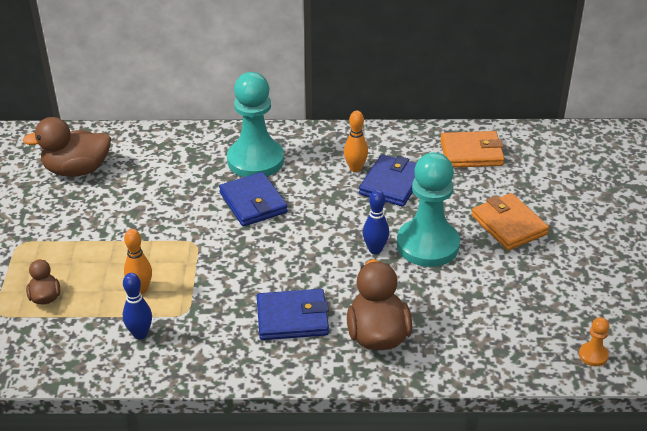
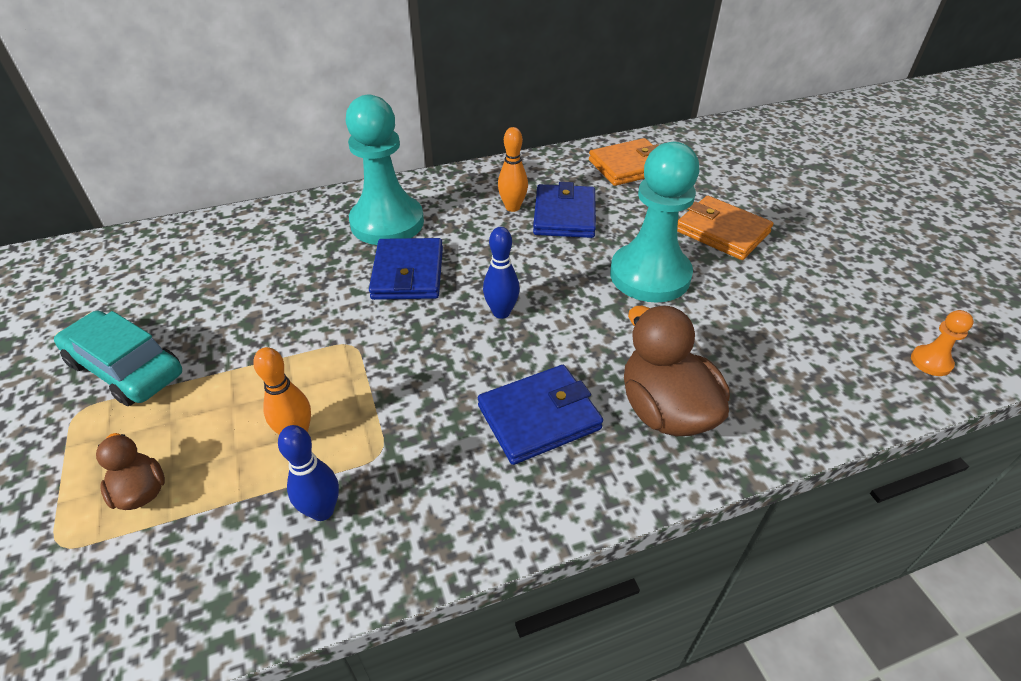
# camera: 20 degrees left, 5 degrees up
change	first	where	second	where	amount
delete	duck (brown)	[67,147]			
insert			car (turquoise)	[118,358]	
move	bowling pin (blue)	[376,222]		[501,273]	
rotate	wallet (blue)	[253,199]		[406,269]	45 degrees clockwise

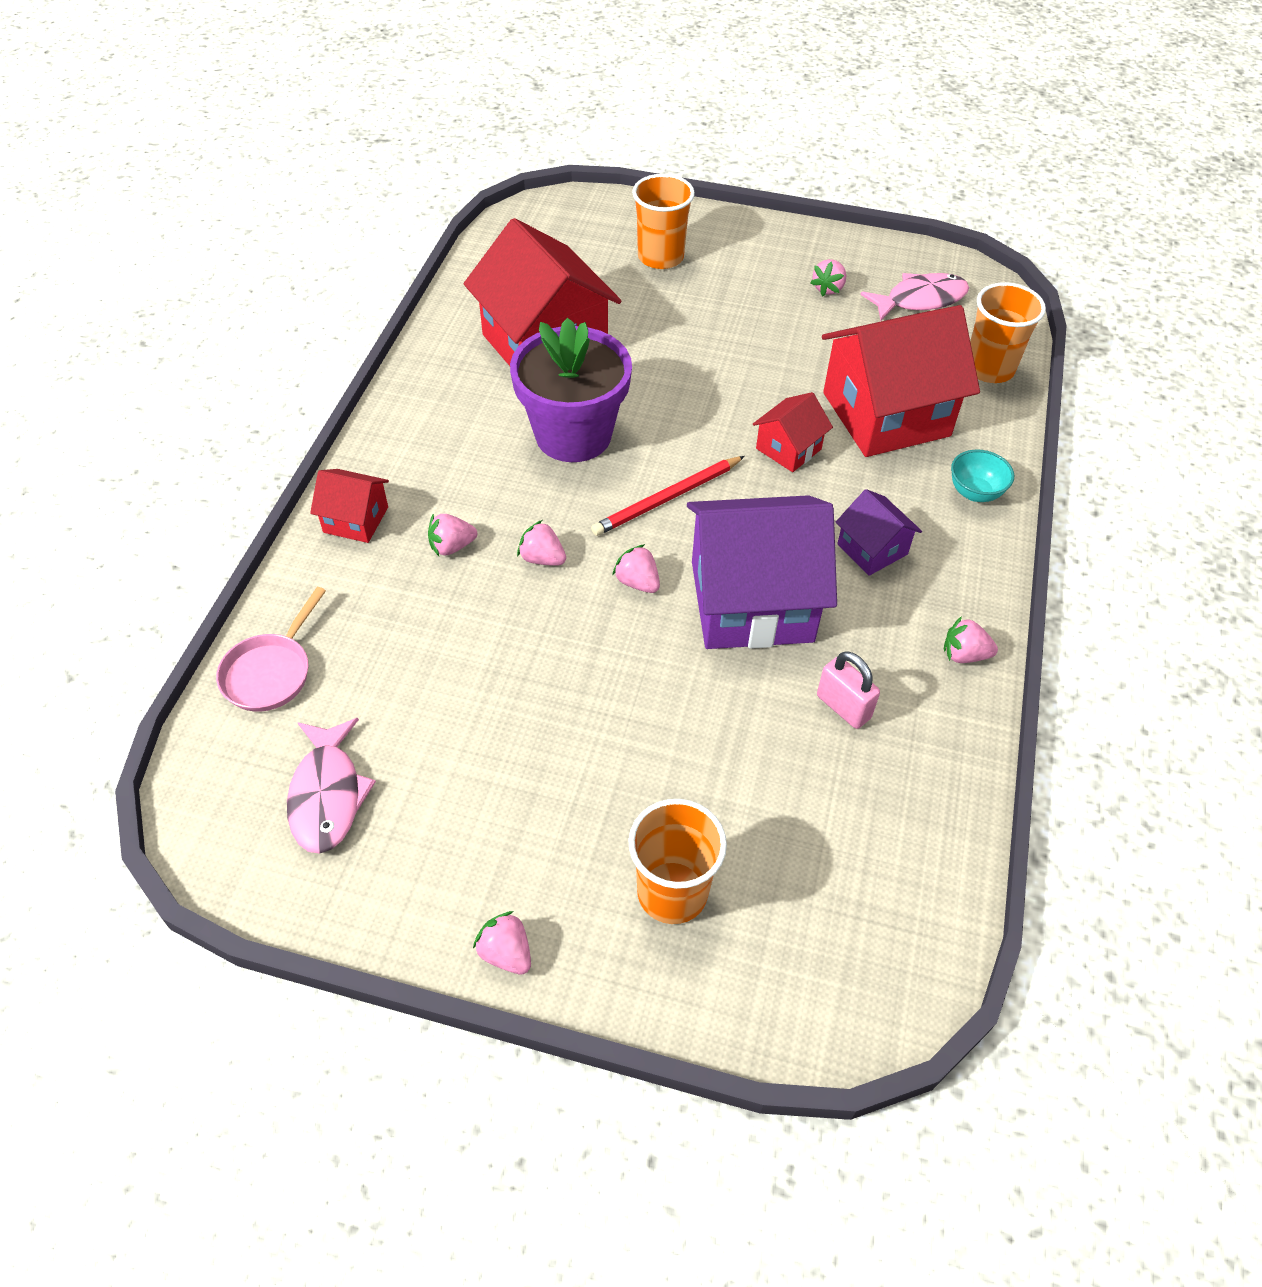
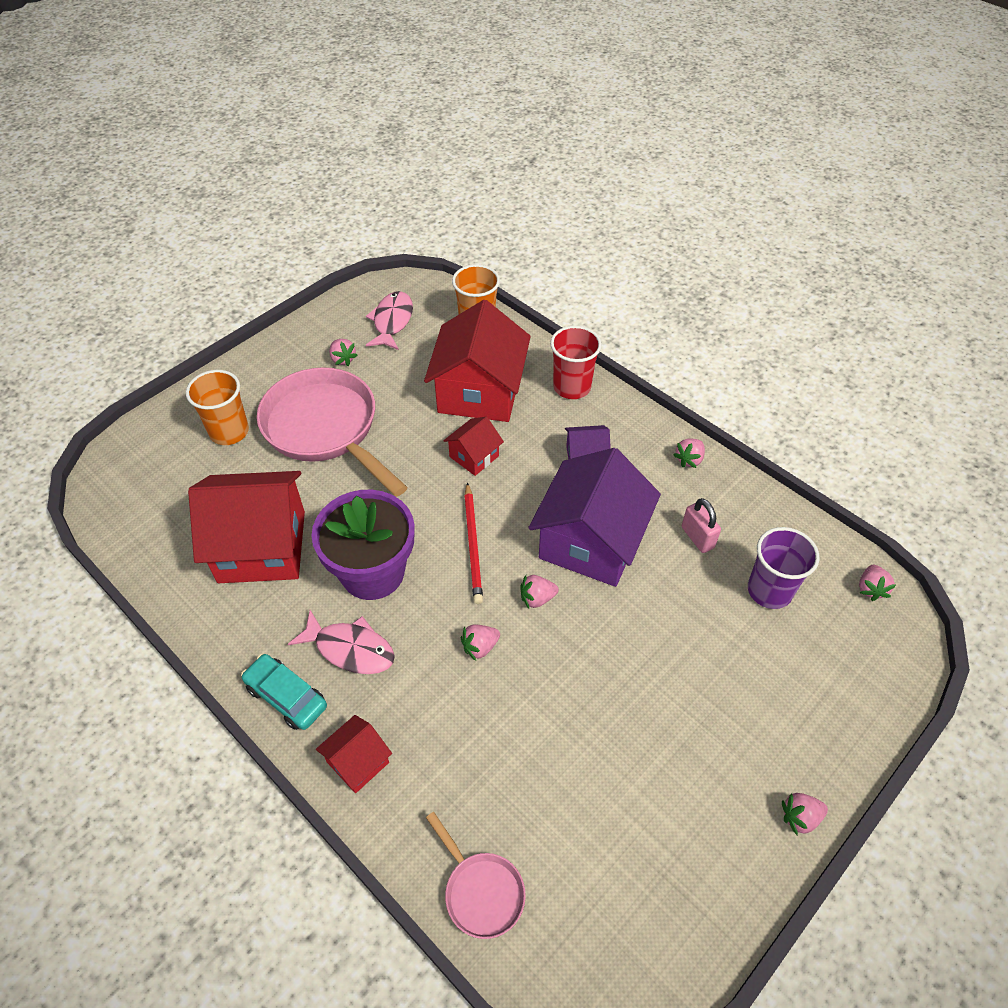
# camera: 60 degrees left, 0 degrees up
change	first	where	second	where	amount
delete	cup (orange)	[677,861]			
insert			car (turquoise)	[284,692]	
insert			pan (pink)	[332,432]	
insert			cup (purple)	[784,568]	
move	fish (pink)	[331,786]		[341,642]	
move	strawberry (pink)	[452,534]		[877,583]	
replace	bowl (turquoise)	[982,475]	cup (red)	[576,362]	
rotate	house (red)	[793,432]		[473,446]	60 degrees clockwise
rotate	padlock (pink)	[848,690]		[701,525]	75 degrees clockwise

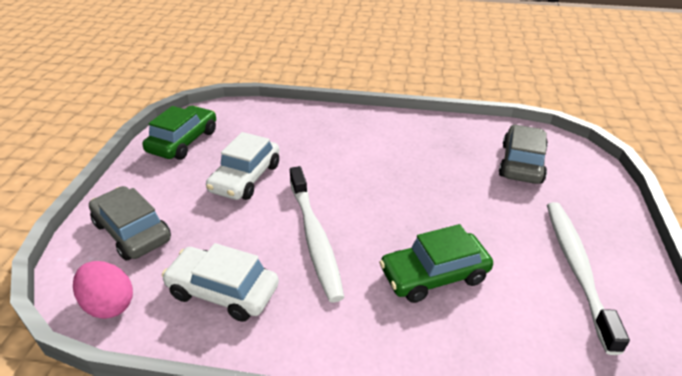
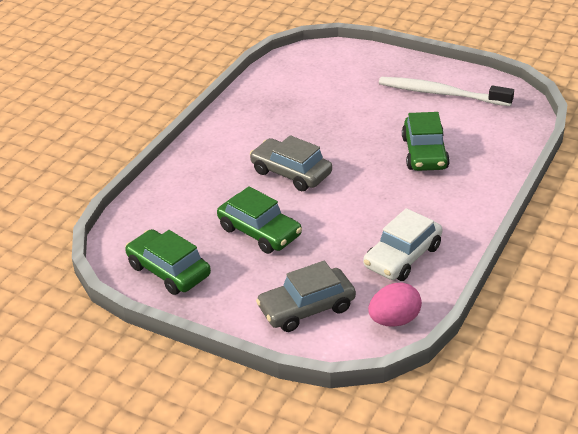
# camera: 70 degrees left, 0 degrees up
change	first	where	second	where	amount
delete	toothbrush (white)	[317,234]			
move	car (grey)	[523,154]		[291,163]	
recolor	car (white)	[243,166]	car (green)	[259,220]	

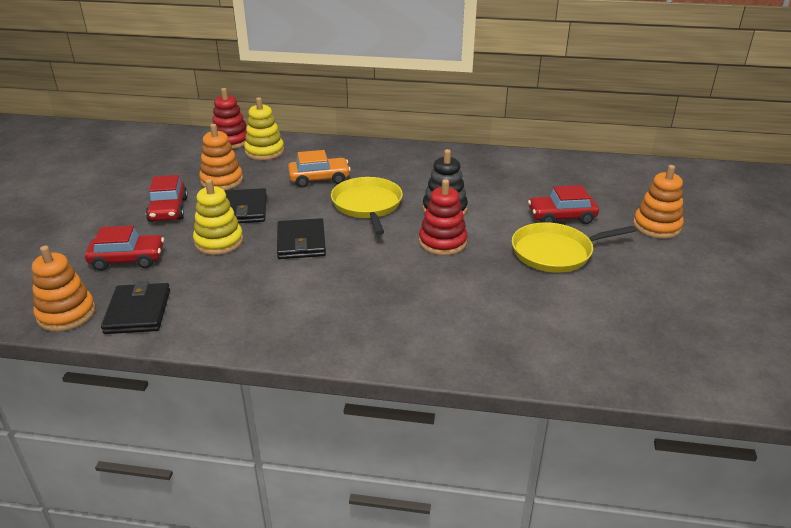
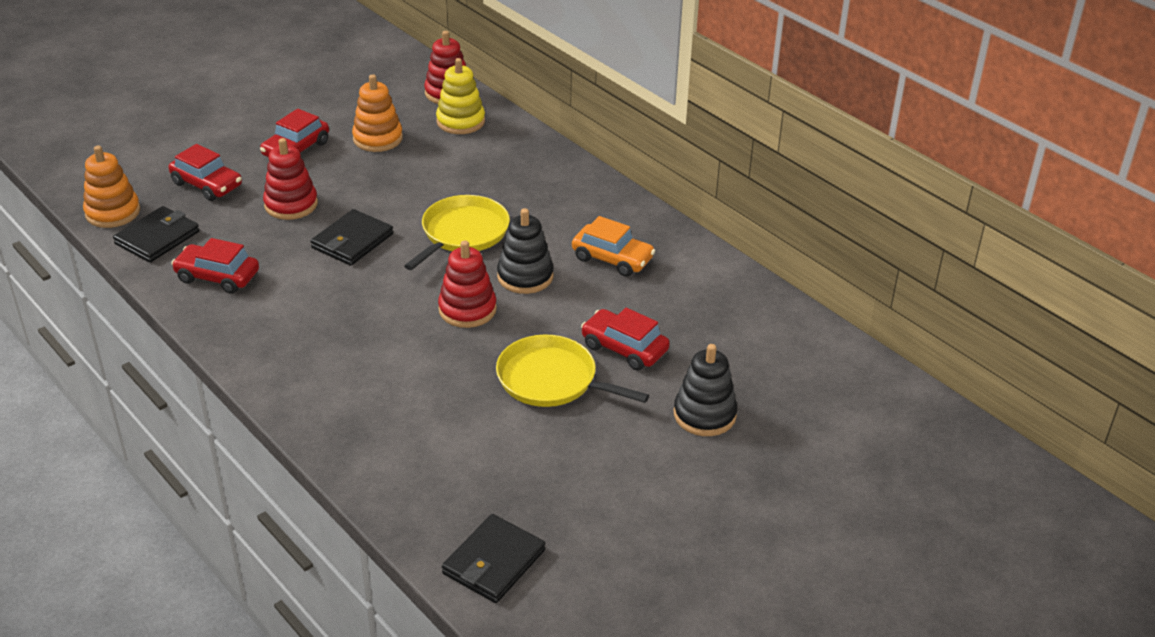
# camera: 40 degrees right, 5 degrees up
change	first	where	second	where	amount
insert			car (red)	[215,266]	
move	wallet (black)	[246,205]		[493,558]	
move	car (orange)	[319,168]		[613,246]	
recolor	stacking toy (yellow)	[218,217]	stacking toy (red)	[290,179]	
recolor	stacking toy (orange)	[658,202]	stacking toy (black)	[705,390]	

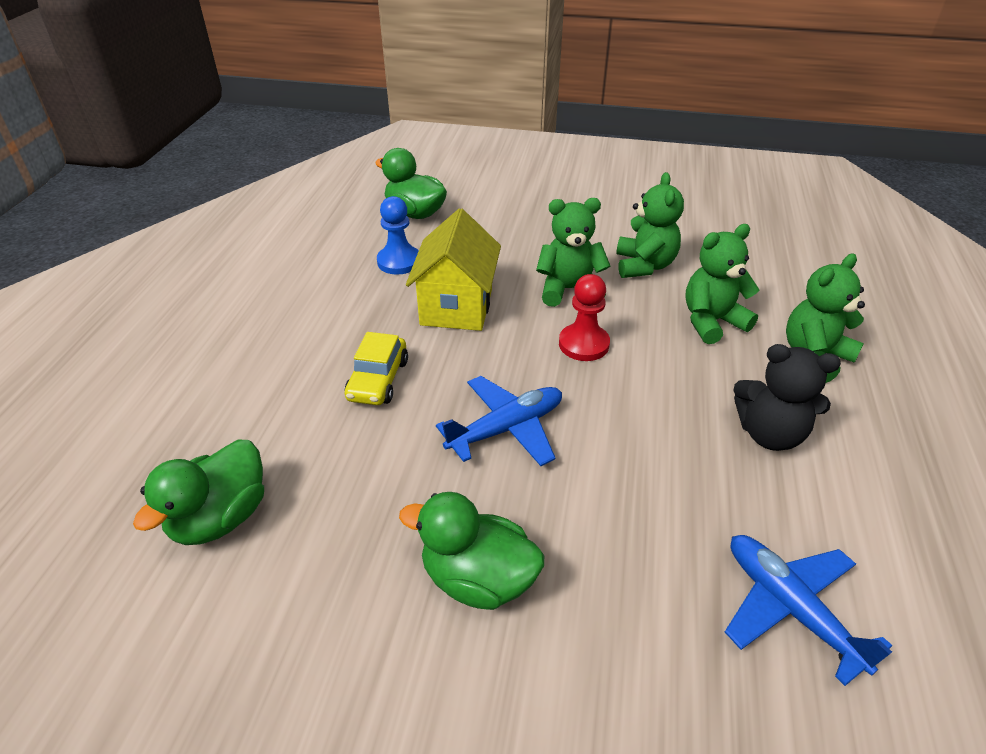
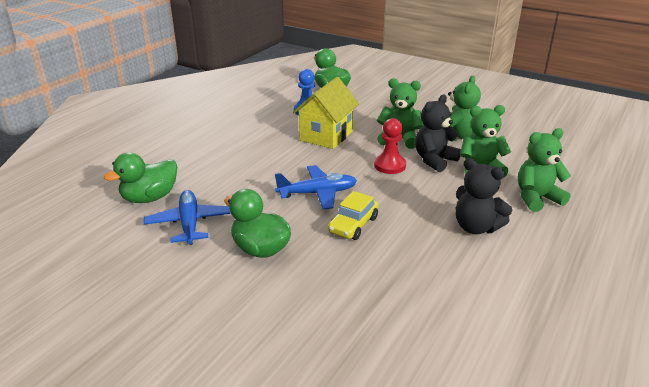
# camera: 20 degrees right, 10 degrees down
change	first	where	second	where	amount
insert			teddy bear (black)	[438,133]	
move	car (yellow)	[376,368]		[353,215]	
move	plane (blue)	[808,610]		[187,217]	

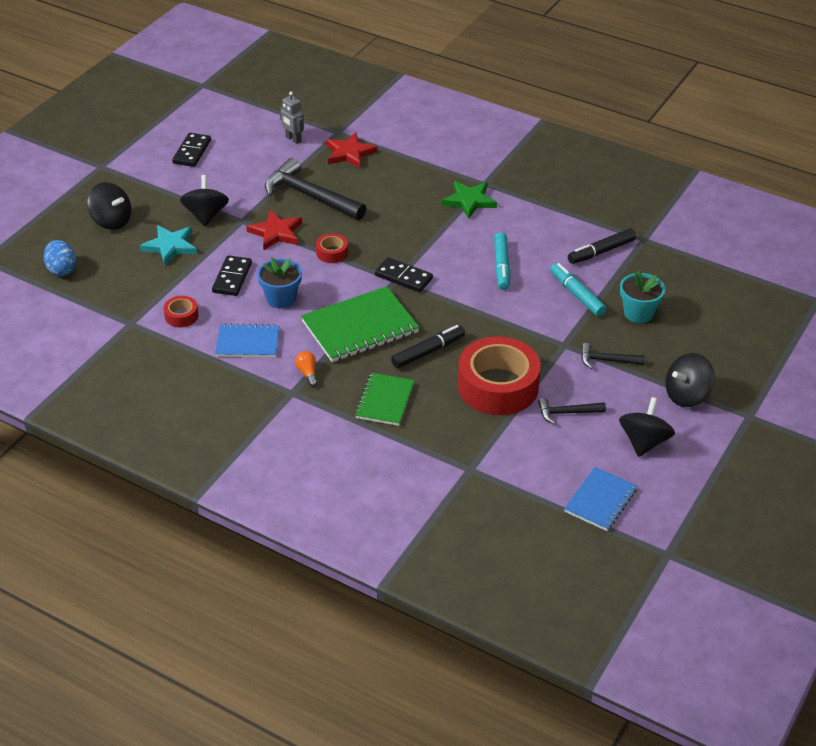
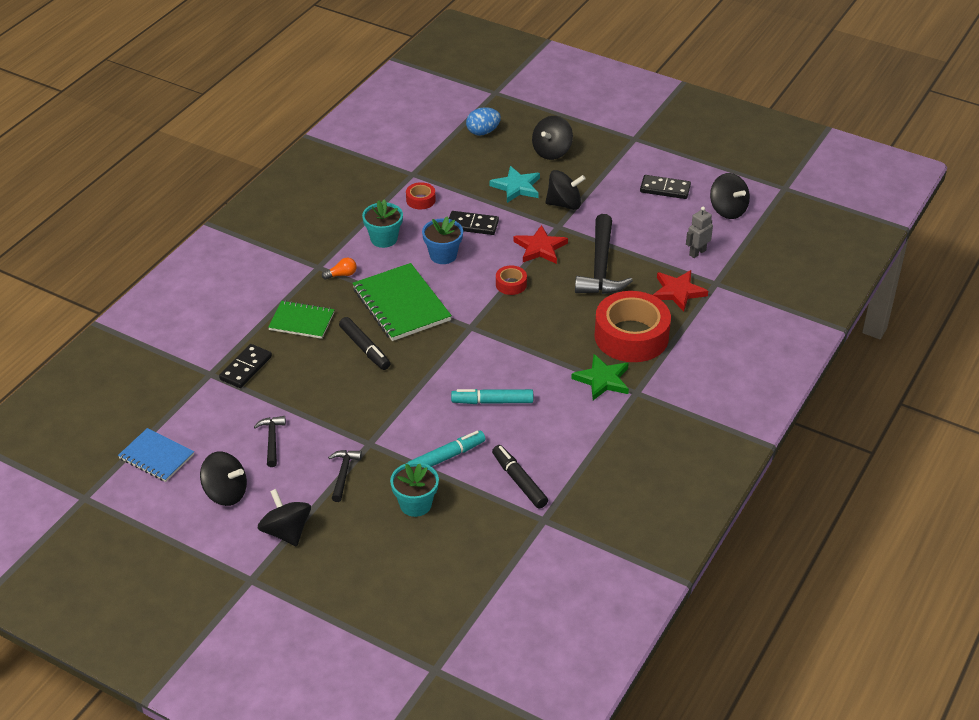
# camera: 90 degrees right, 0 degrees up
change	first	where	second	where	amount
insert			spinning top (black)	[730,196]	
move	domino (black)	[404,274]		[245,366]	
move	tape (red)	[499,375]		[632,326]	
replace	notebook (blue)	[247,340]	flower pot (turquoise)	[382,223]	
rotate	hammer (black)	[315,189]		[604,254]	150 degrees clockwise

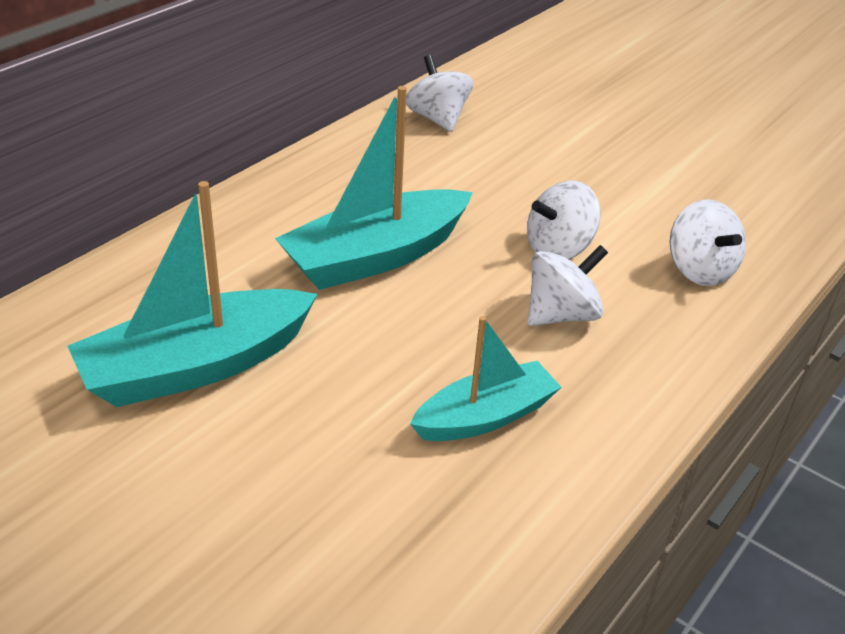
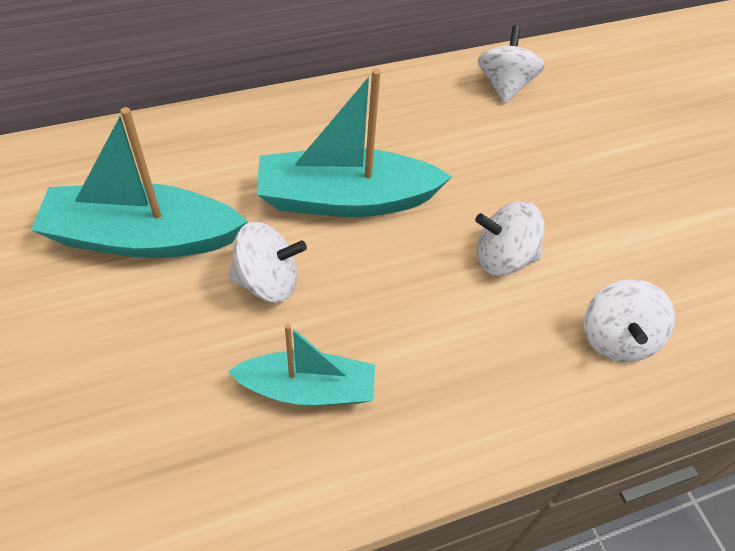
# camera: 30 degrees right, 15 degrees up
change	first	where	second	where	amount
move	spinning top (white)	[568,285]		[268,262]	

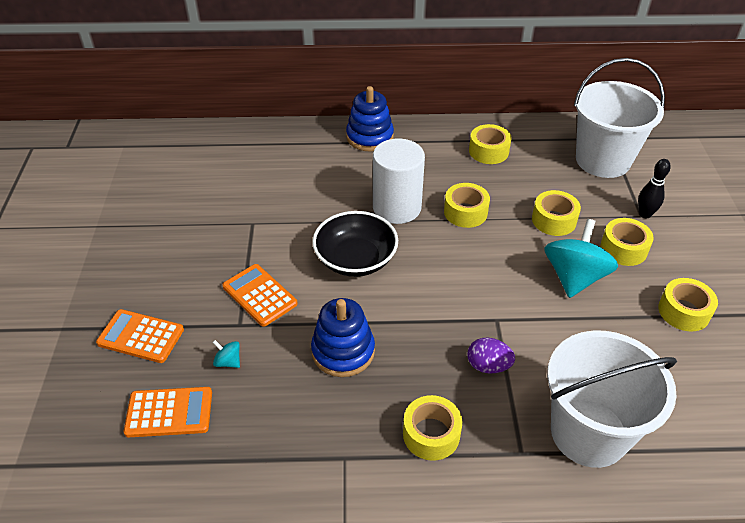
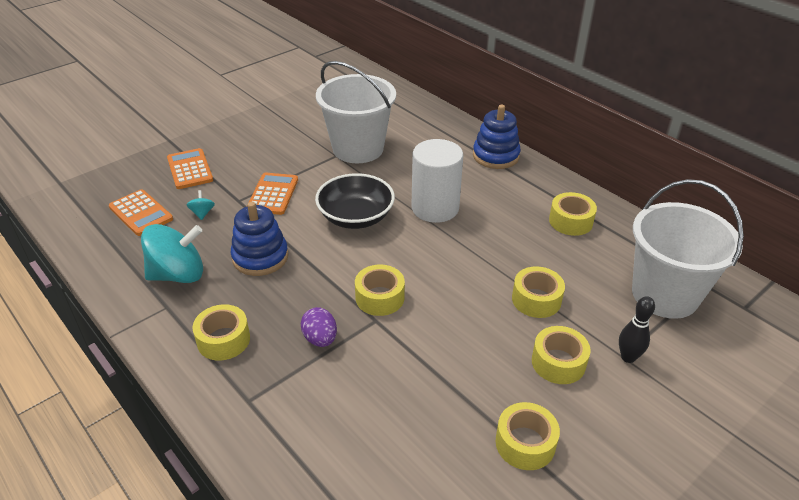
# camera: 50 degrees right, 5 degrees down
change	first	where	second	where	amount
move	tape (yellow)	[467,205]		[380,290]	
move	spinning top (turquoise)	[581,258]		[172,253]	
move	bucket (white)	[612,399]		[356,112]	

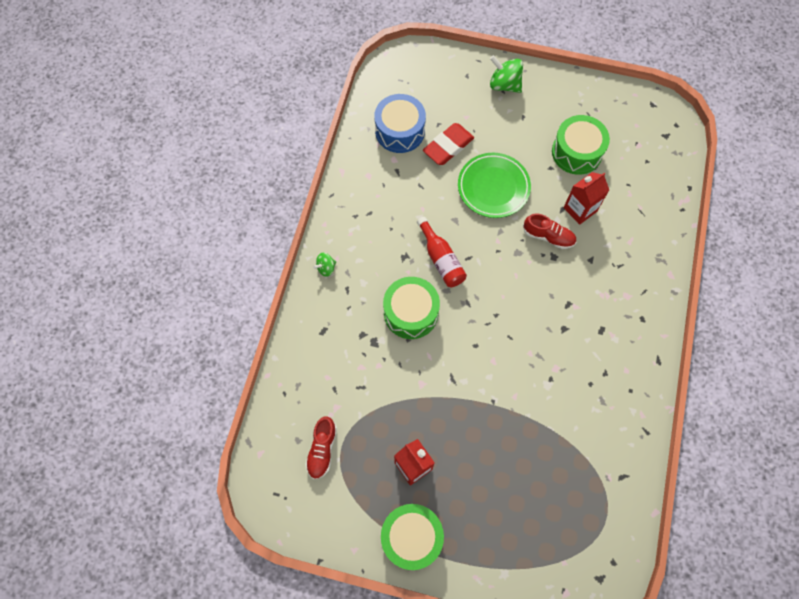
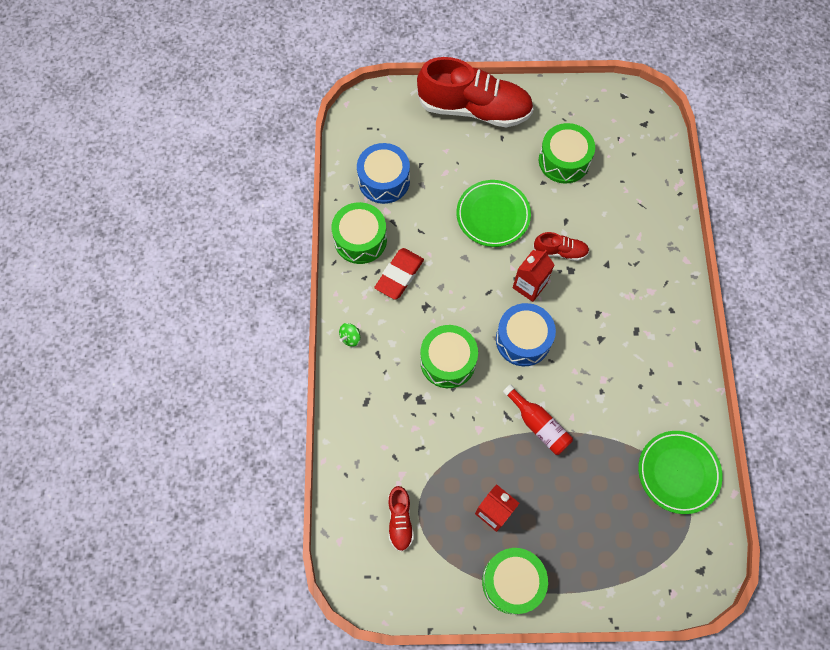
# camera: 15 degrees left, 0 degrees up
change	first	where	second	where	amount
insert			drum (green)	[359,233]	
insert			drum (blue)	[526,334]	
insert			plate (green)	[680,472]	
move	bottle (red)	[442,252]		[538,419]	
move	eraser (red)	[448,144]		[399,274]	
move	carton (red)	[586,198]		[534,276]	
replace	spinning top (green)	[506,74]	shoe (red)	[475,92]	

